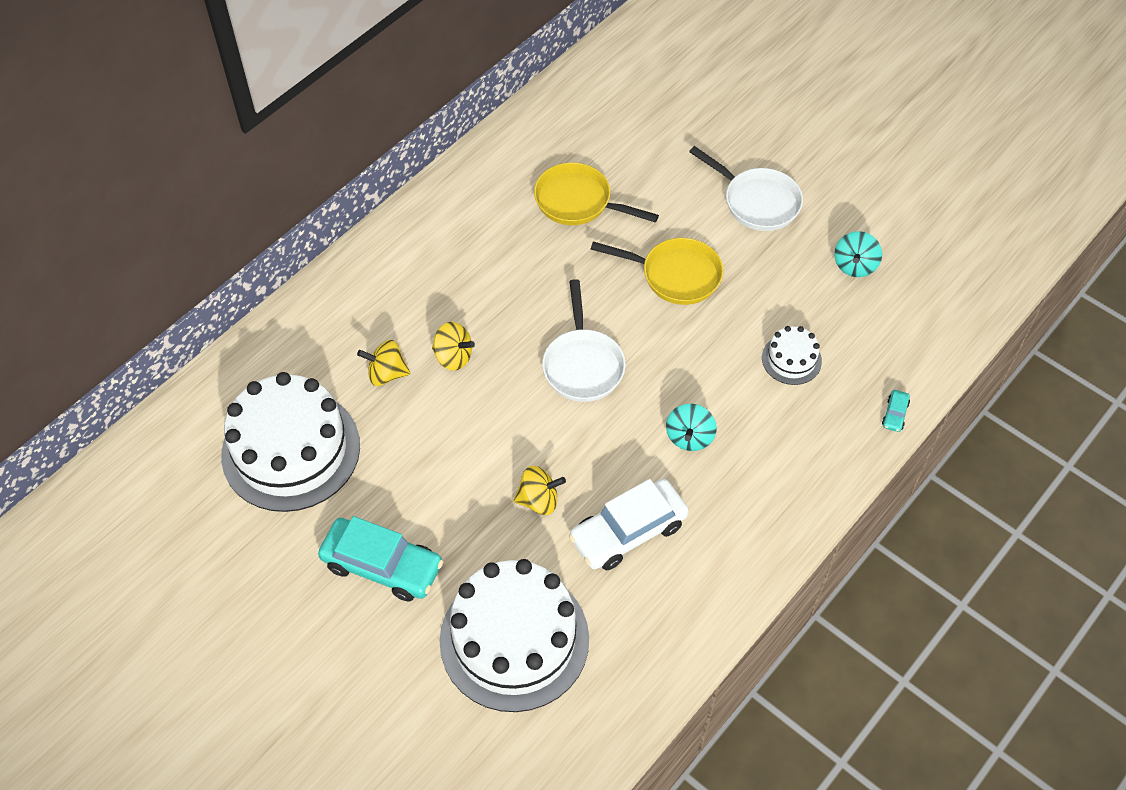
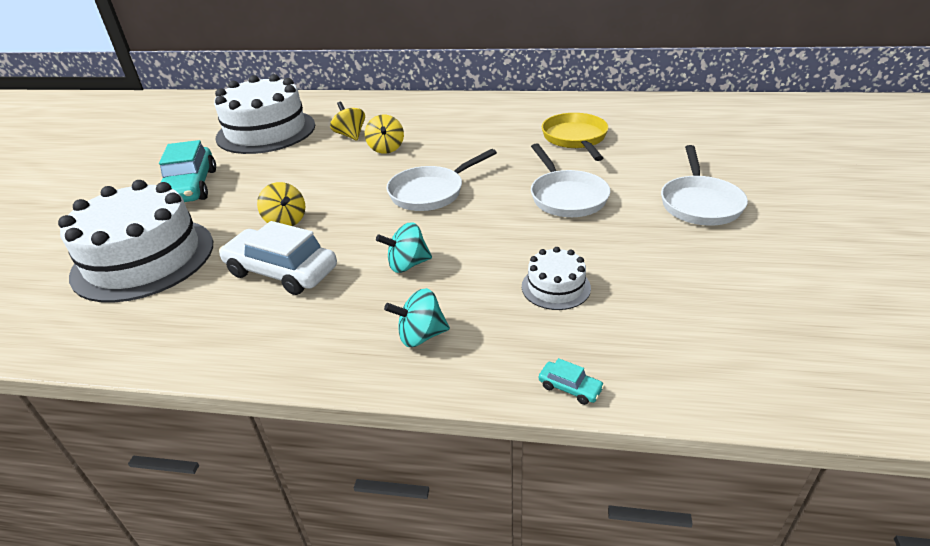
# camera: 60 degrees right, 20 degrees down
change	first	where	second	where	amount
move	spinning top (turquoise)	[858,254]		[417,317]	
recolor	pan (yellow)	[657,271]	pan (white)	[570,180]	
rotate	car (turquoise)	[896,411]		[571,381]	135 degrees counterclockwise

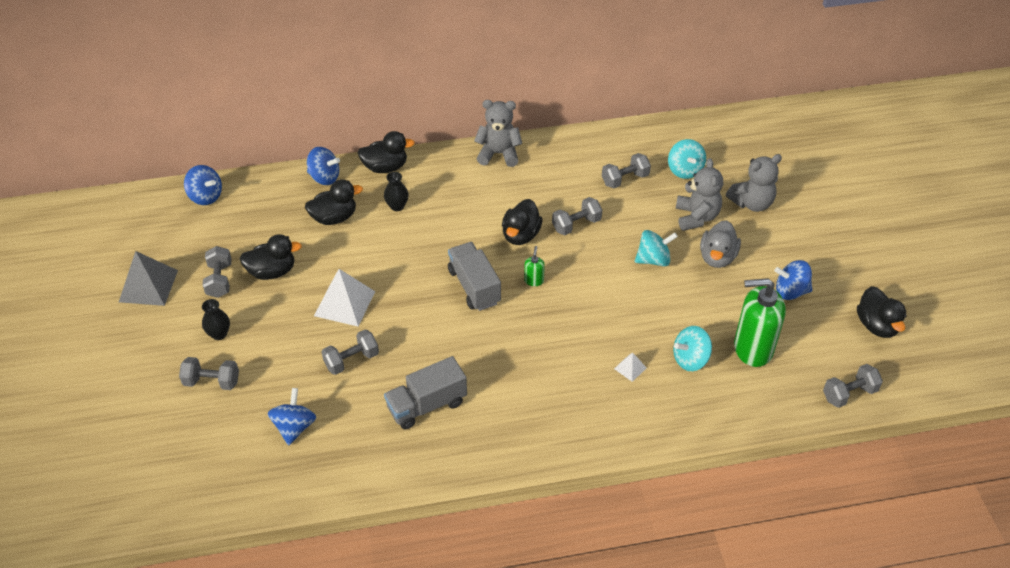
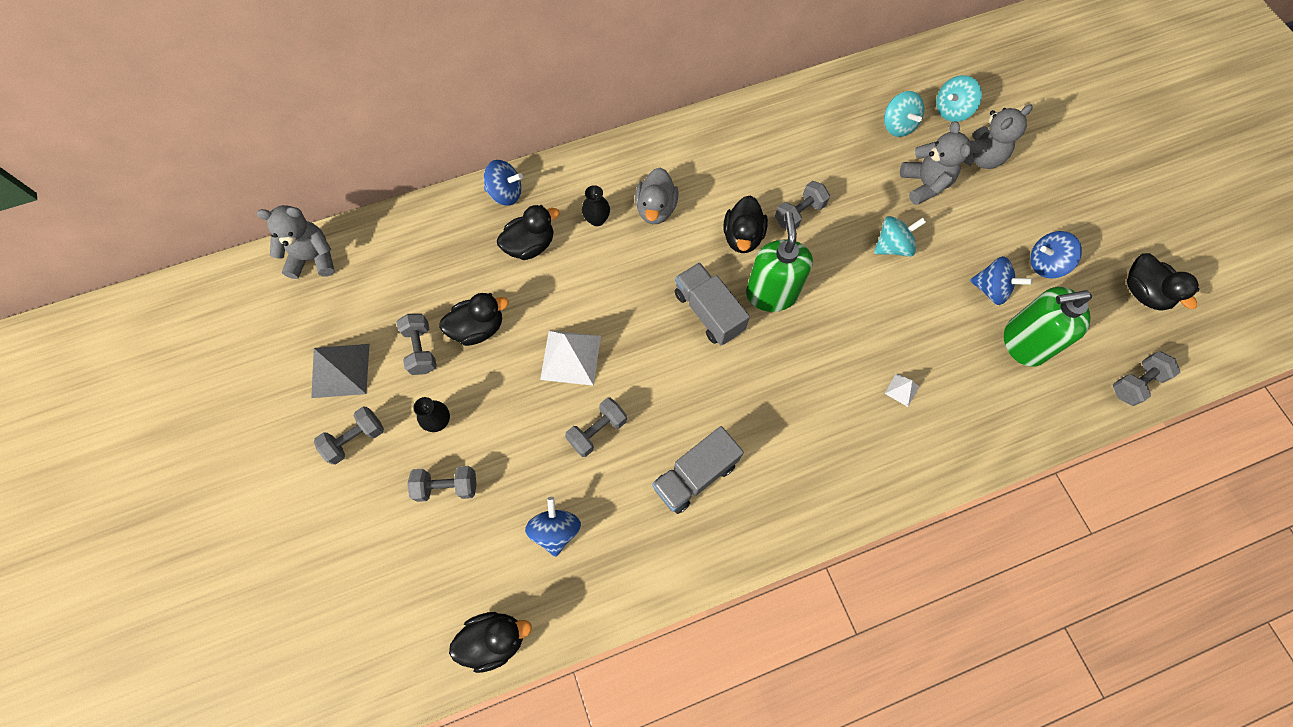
# camera: 10 degrees left, 20 degrees up
change	first	where	second	where	amount
move	spinning top (blue)	[203,185]		[1001,280]	
move	duck (black)	[386,152]		[490,642]	
move	teddy bear (grey)	[498,133]		[296,242]	
move	dumbbell (grey)	[626,171]		[349,436]	
move	spinning top (turquoise)	[692,348]		[959,98]	
move	duck (grey)	[720,244]		[656,195]	
resize	soap dispenser (green)	[534,266]		[779,262]	x2.38

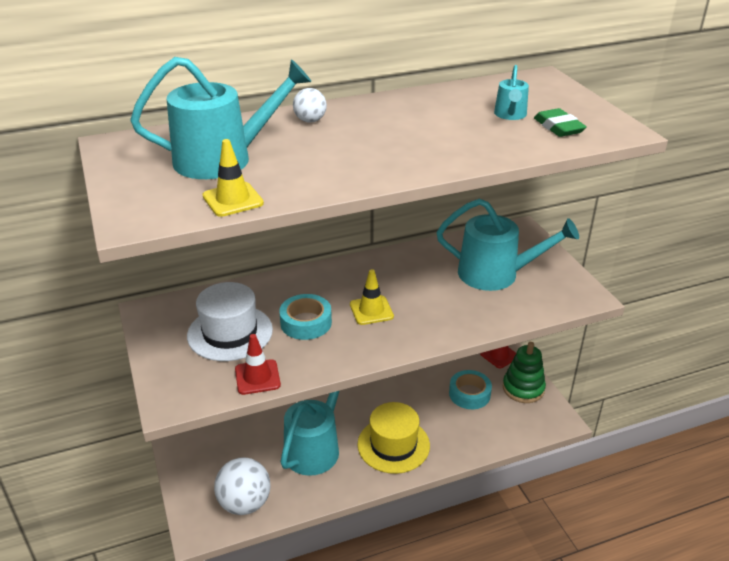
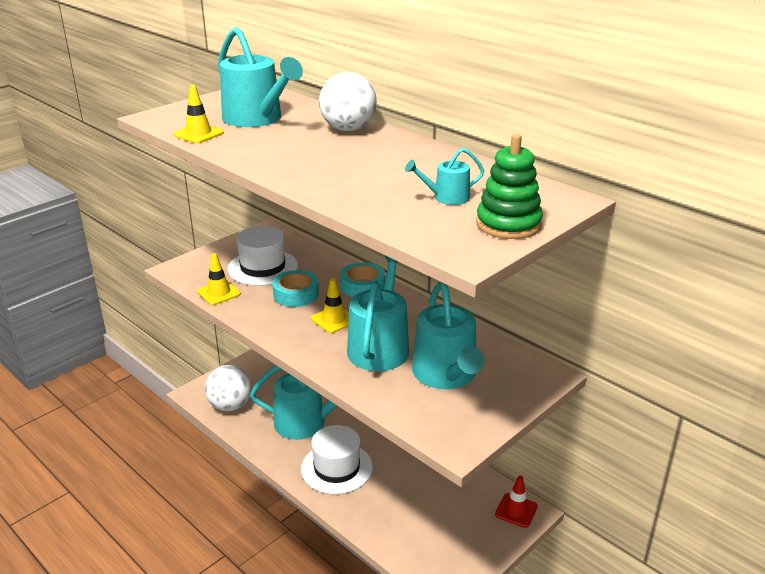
# camera: 65 degrees right, 5 degrees down
change	first	where	second	where	amount
delete	eraser (green)	[560,122]			
insert			watering can (turquoise)	[378,313]	
move	tape (turquoise)	[470,389]		[362,279]	
move	stacking toy (green)	[524,372]		[509,186]	
recolor	traffic cone (red)	[258,364]	traffic cone (yellow)	[219,279]	
recolor	hat (yellow)	[393,438]	hat (white)	[337,459]	
resize	ball (white)	[310,105]		[348,101]	x1.89

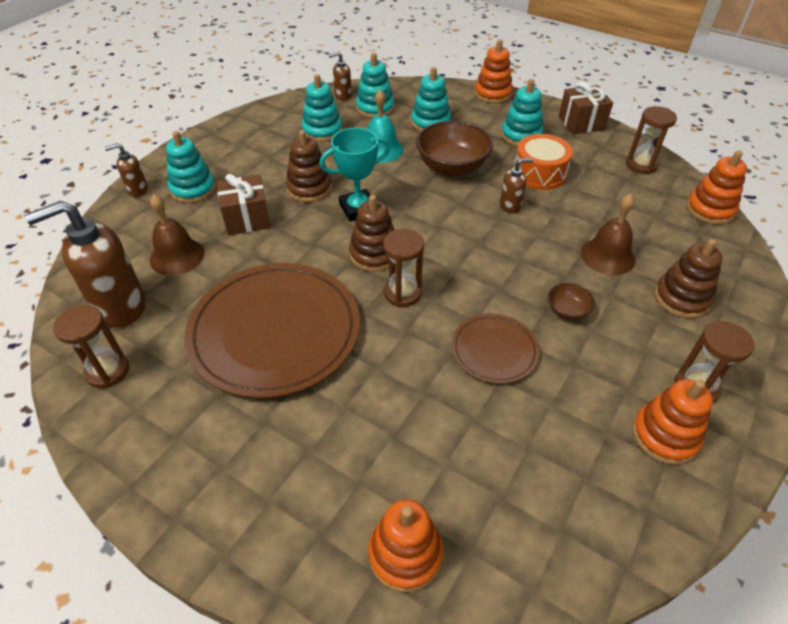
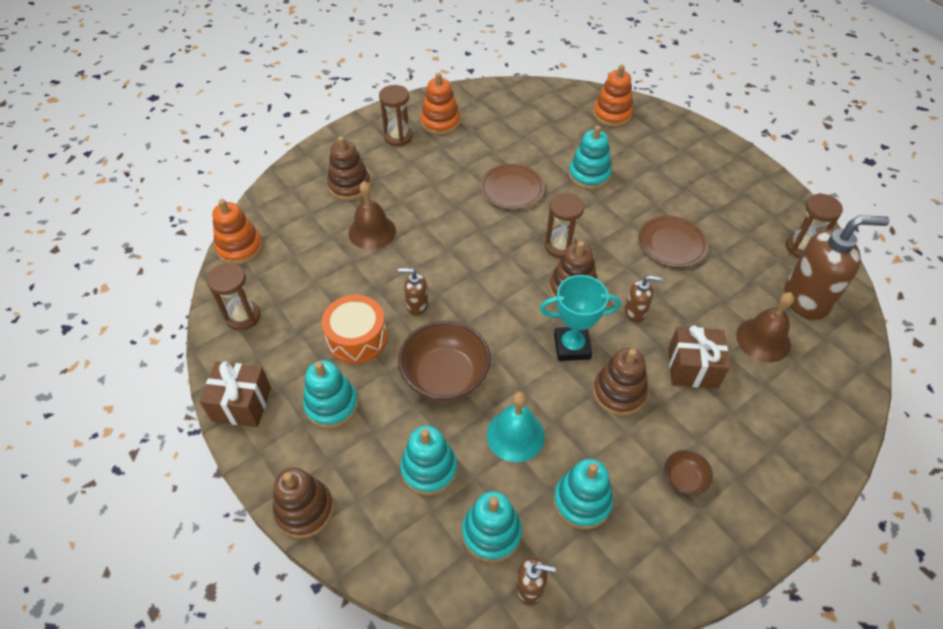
# camera: 160 degrees left, 5 degrees up
change	first	where	second	where	amount
move	soap dispenser (brown)	[126,169]		[643,299]	
move	stacking toy (turquoise)	[191,167]		[590,157]	
move	bowl (brown)	[571,301]		[688,472]	
recolor	stacking toy (orange)	[493,71]	stacking toy (brown)	[303,502]	
resize	plate (brown)	[272,330]		[673,241]	x0.50

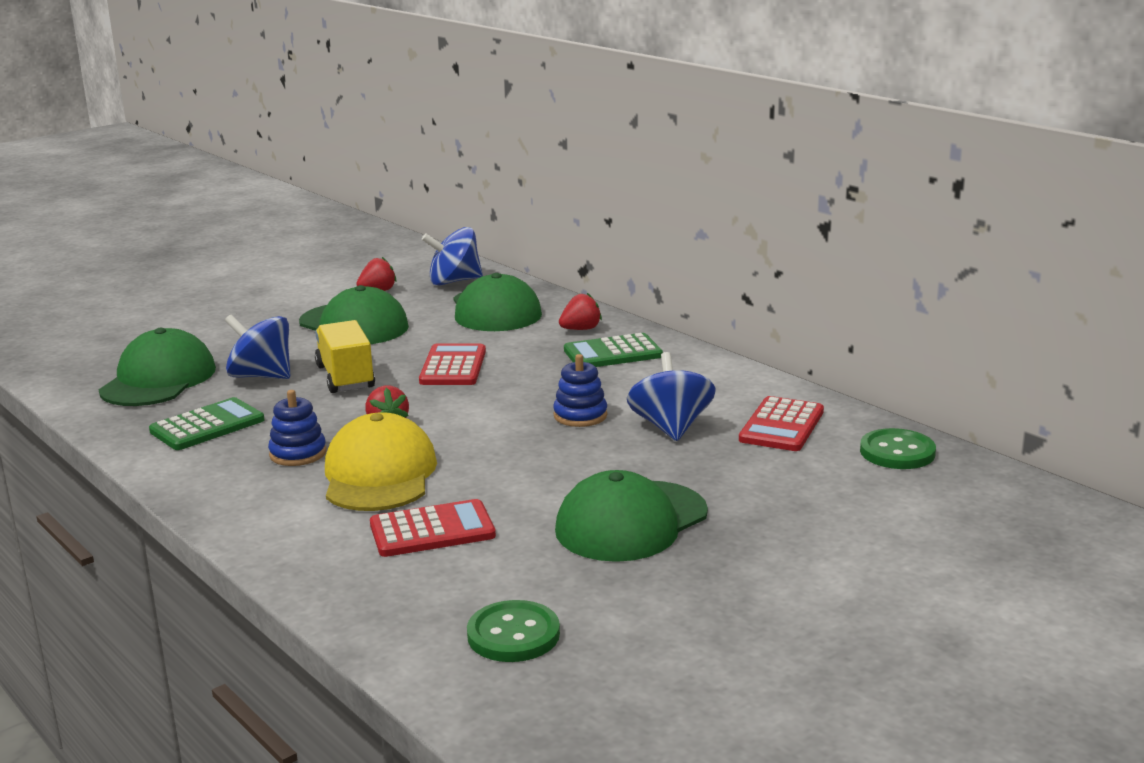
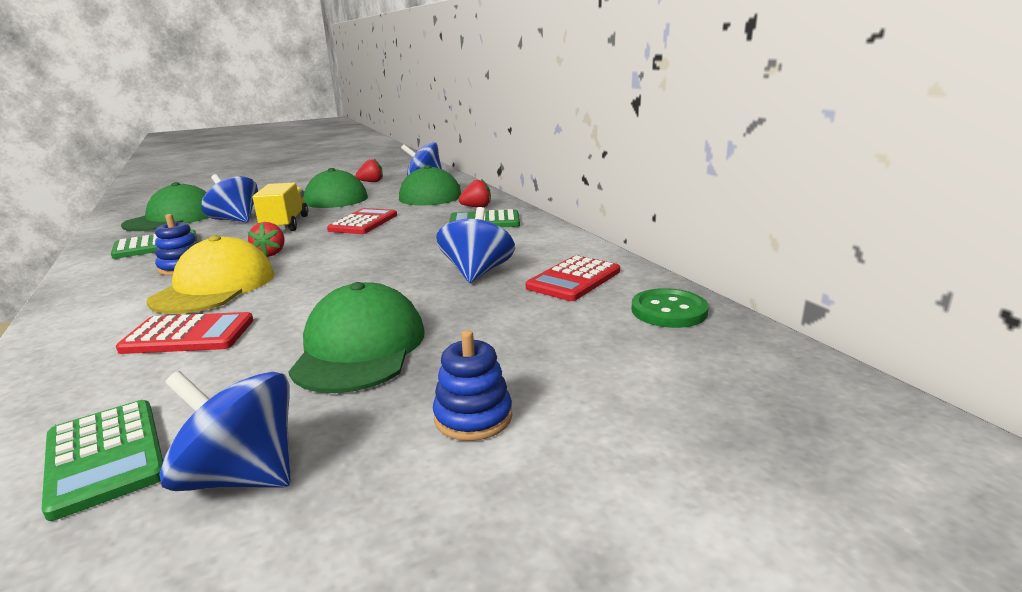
# camera: 15 degrees right, 0 degrees up
change	first	where	second	where	amount
insert			spinning top (blue)	[225,431]	
move	stacking toy (blue)	[580,390]		[472,385]	
replace	button (green)	[513,631]	calculator (green)	[102,460]	
rotate	cap (green)	[631,516]		[357,337]	120 degrees clockwise

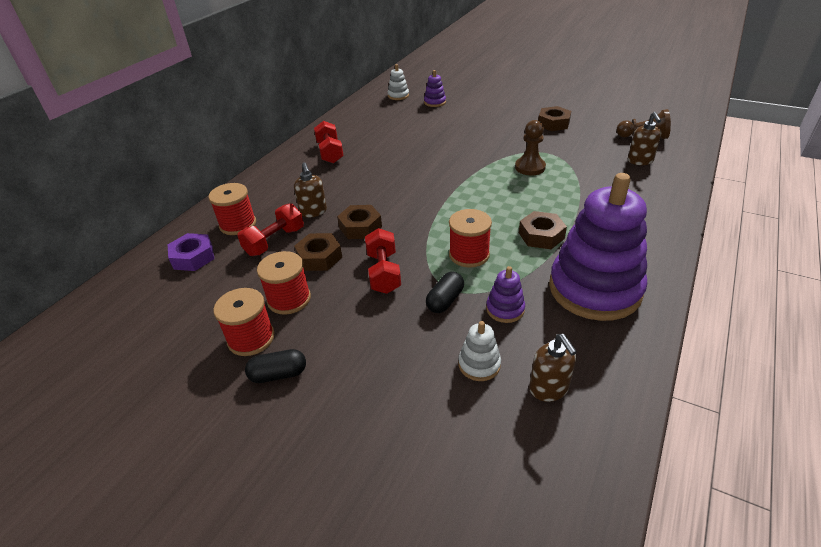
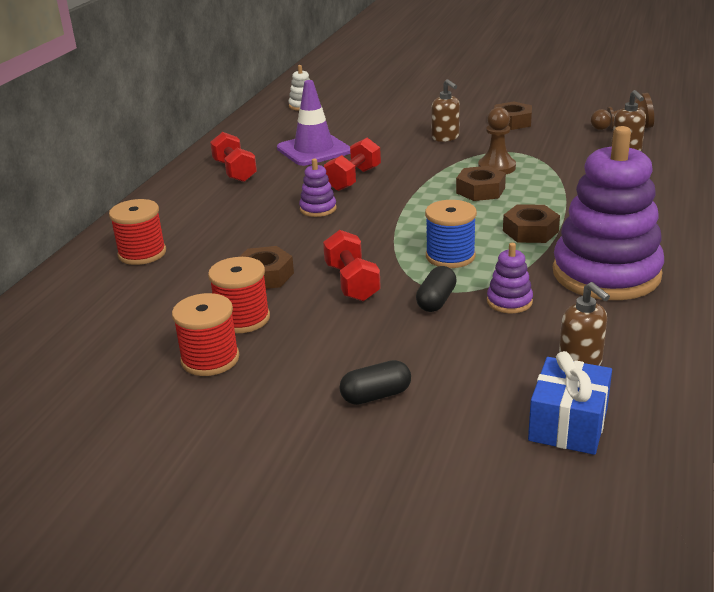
# camera: 10 degrees left, 10 degrees down
change	first	where	second	where	amount
delete	nut (purple)	[191,252]			
delete	stacking toy (white)	[479,351]			
insert			traffic cone (purple)	[313,123]	
insert			gift (blue)	[570,403]	
move	dumbbell (red)	[270,229]		[352,164]	
move	capsule (black)	[275,366]		[375,382]	
move	soap dispenser (brown)	[310,189]		[445,110]	
move	nut (brown)	[359,222]		[481,183]	
move	stacking toy (purple)	[435,88]		[318,187]	
recolor	spool (red)	[470,238]	spool (blue)	[451,234]	

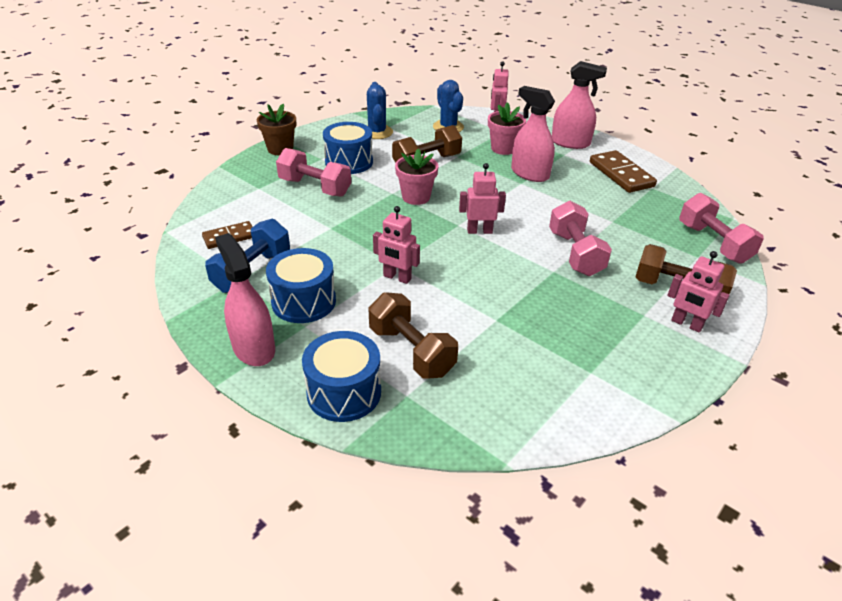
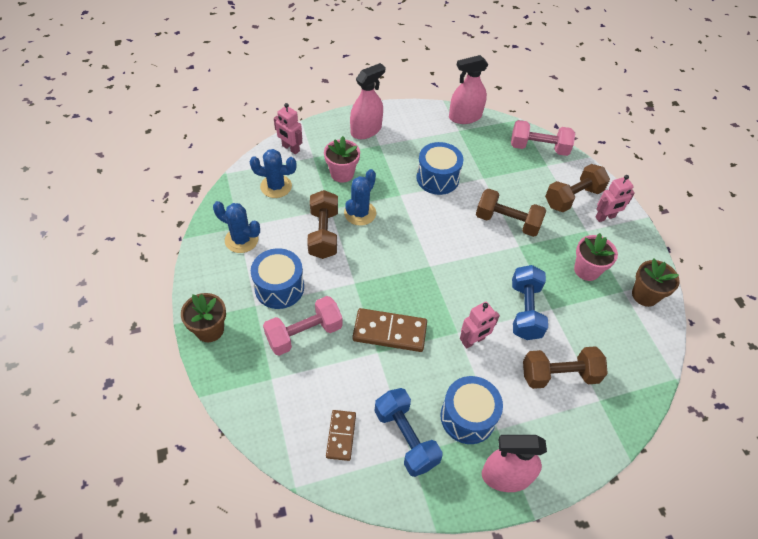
# camera: 60 degrees left, 15 degrees up
change	first	where	second	where	amount
delete	robot (pink)	[482,198]			
insert			cactus (blue)	[360,197]	
insert			dumbbell (blue)	[530,302]	
insert			flower pot (brown)	[656,283]	
move	drum (blue)	[341,376]		[439,168]	
move	flower pot (pink)	[416,177]		[596,257]	
move	spray bottle (pink)	[533,134]		[468,89]	
move	domino (brown)	[623,171]		[389,330]	
recolor	dumbbell (pink)	[580,238]	dumbbell (brown)	[511,213]	

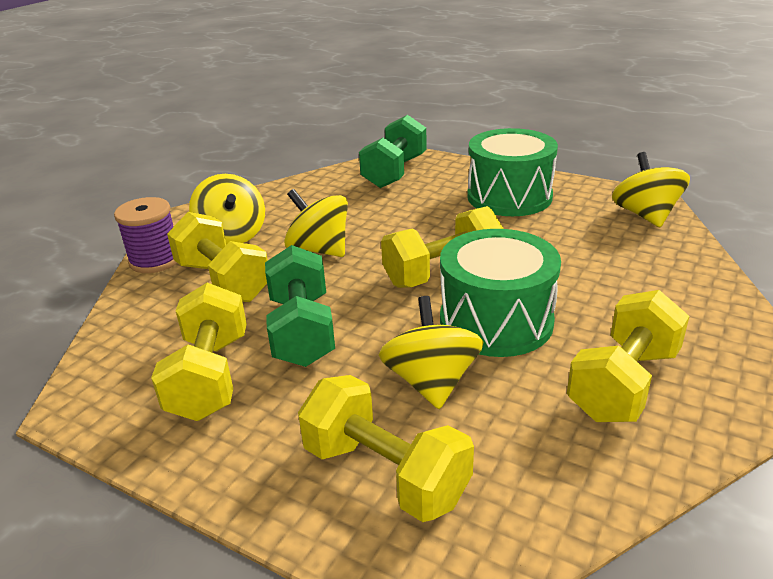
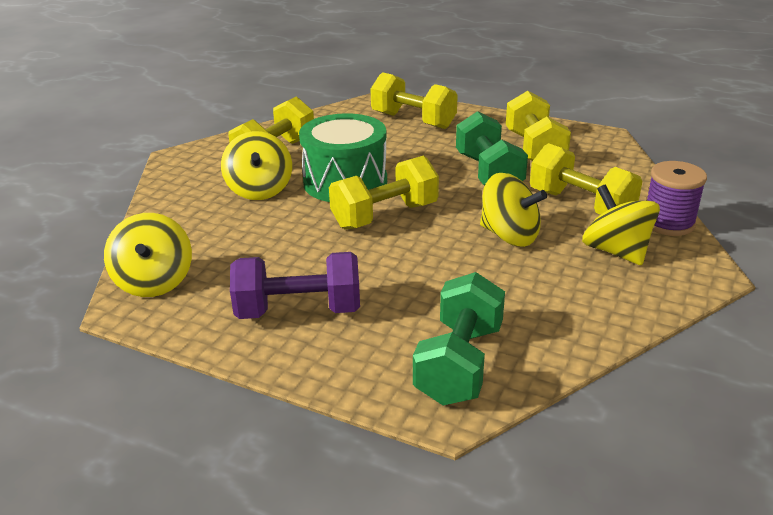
# camera: 175 degrees right, 0 degrees up
change	first	where	second	where	amount
move	spinning top (yellow)	[431,352]		[256,165]	
replace	drum (green)	[512,172]	dumbbell (purple)	[295,285]	

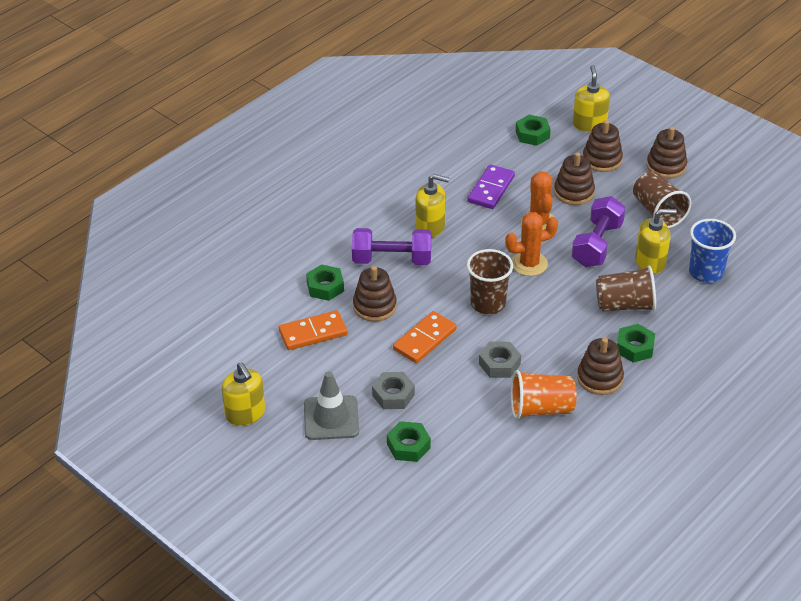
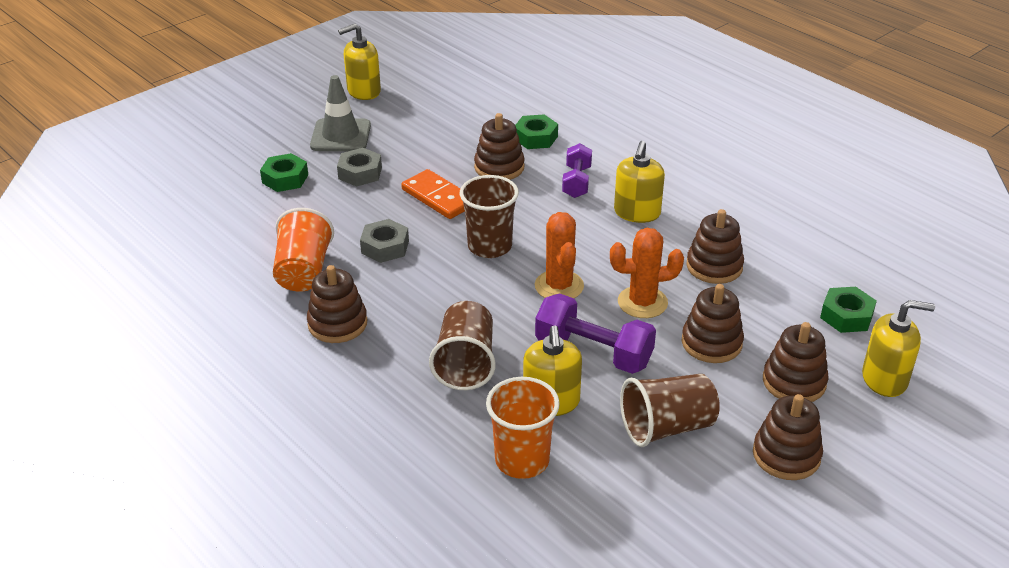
# camera: 95 degrees right, 5 degrees down
change	first	where	second	where	amount
delete	domino (orange)	[313,330]			
delete	nut (green)	[636,343]			
replace	domino (purple)	[491,186]	stacking toy (brown)	[715,246]	
recolor	cup (blue)	[712,251]	cup (orange)	[523,428]	
resize	dumbbell (purple)	[391,246]		[577,170]	x0.65

